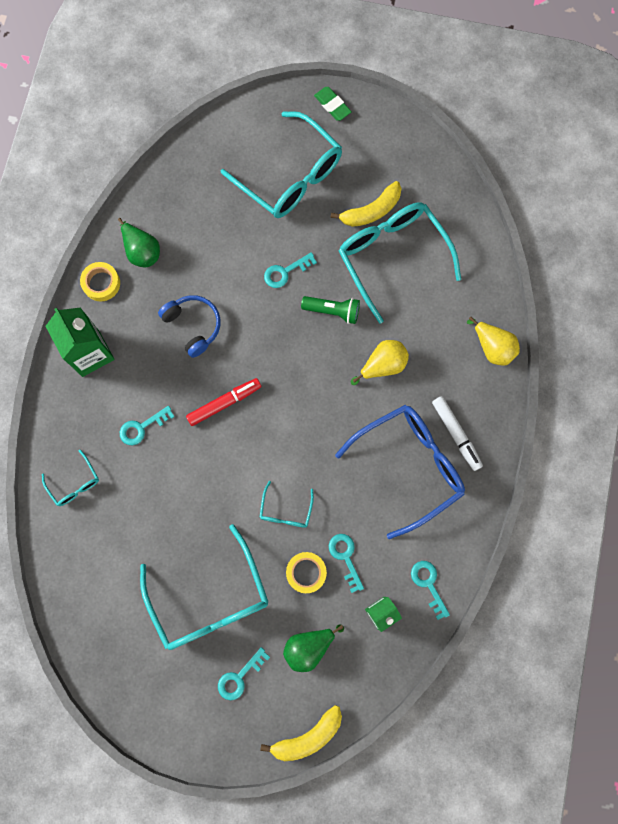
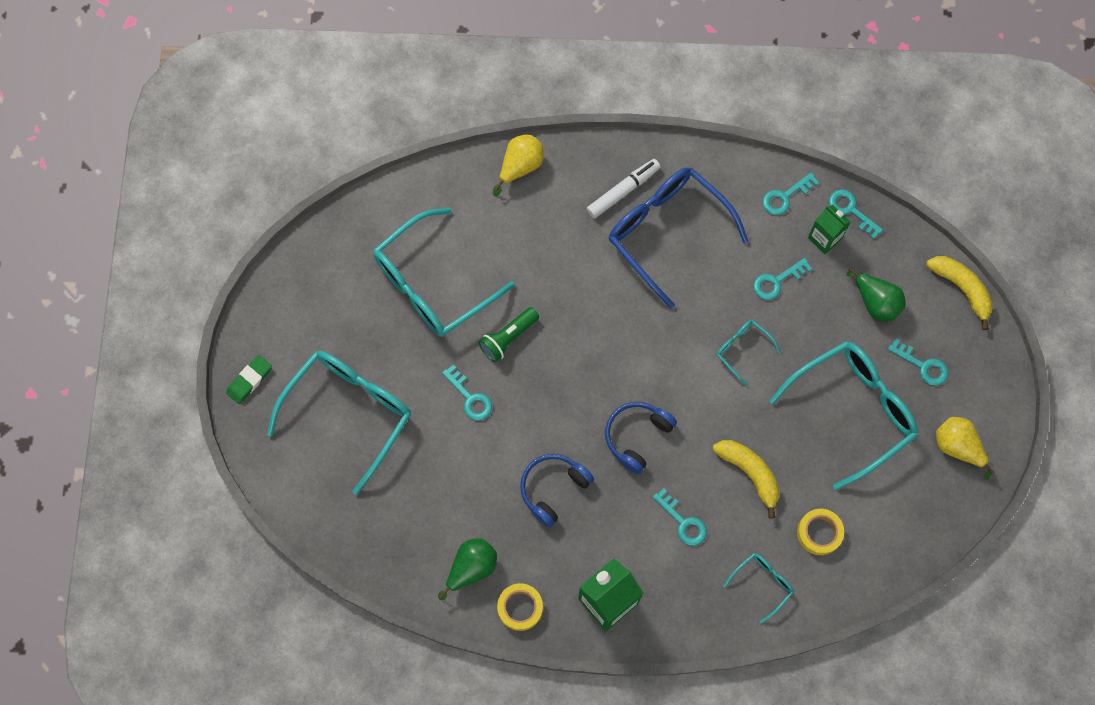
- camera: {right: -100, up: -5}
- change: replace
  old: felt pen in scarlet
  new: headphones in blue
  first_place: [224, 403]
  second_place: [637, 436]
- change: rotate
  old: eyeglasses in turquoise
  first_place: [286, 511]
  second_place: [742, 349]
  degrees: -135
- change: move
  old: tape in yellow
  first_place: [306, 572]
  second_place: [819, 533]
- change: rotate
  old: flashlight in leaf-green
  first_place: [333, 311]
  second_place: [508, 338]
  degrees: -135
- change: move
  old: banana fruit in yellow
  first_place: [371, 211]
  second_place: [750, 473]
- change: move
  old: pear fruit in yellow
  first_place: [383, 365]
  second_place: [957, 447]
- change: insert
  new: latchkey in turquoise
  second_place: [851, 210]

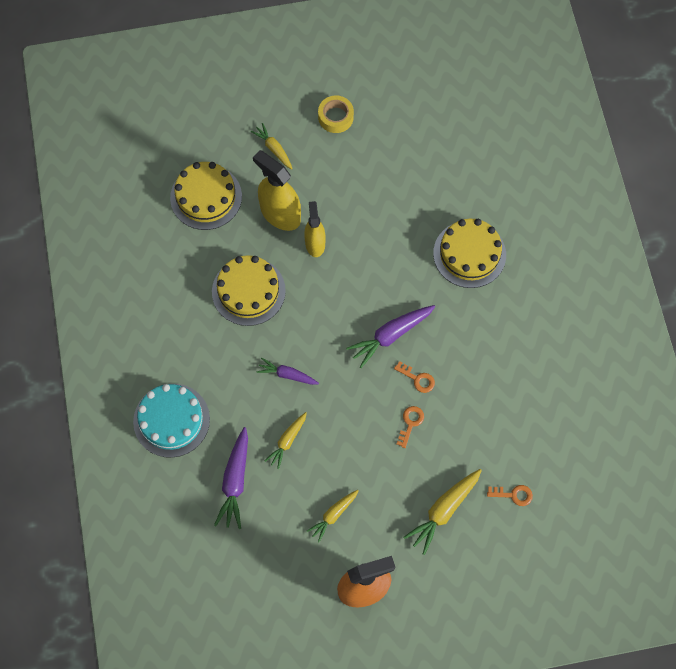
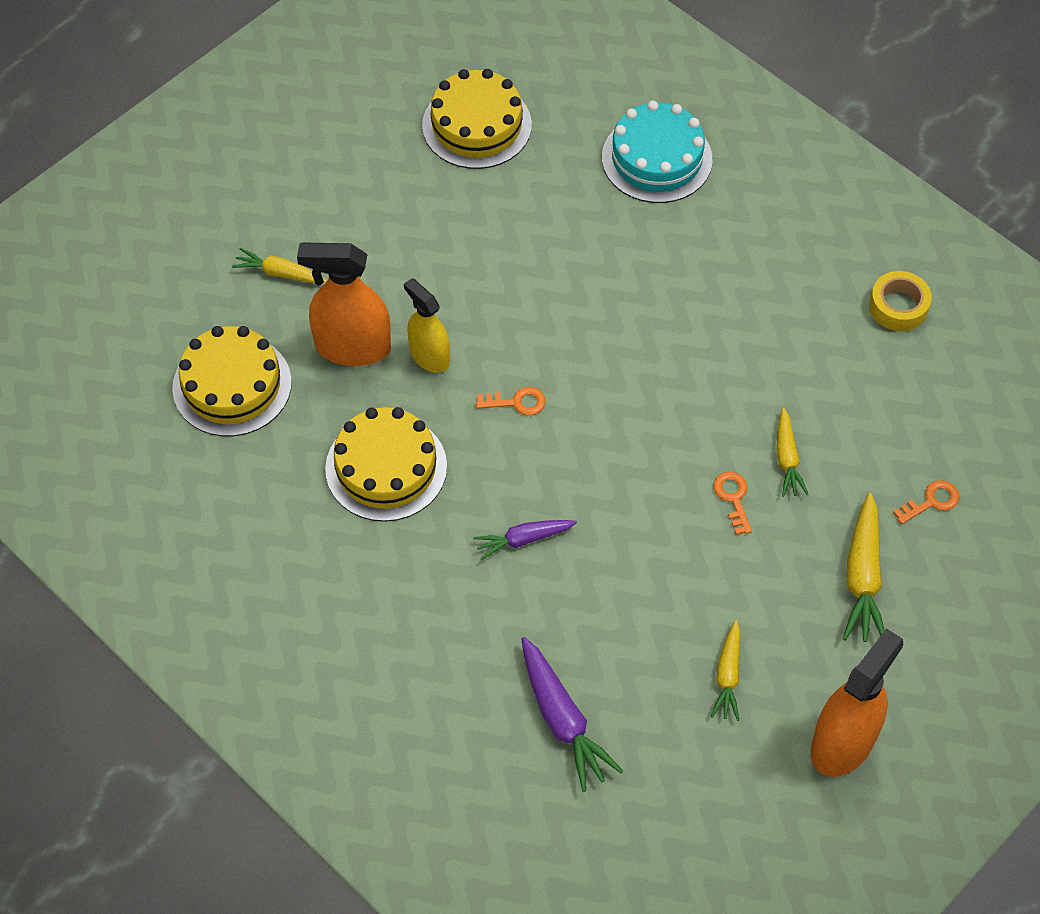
- camera: {right: -35, up: -10}
- change: move
  old: cake in turquoise
  first_place: [171, 420]
  second_place: [657, 158]
- change: recolor
  old: spray bottle in yellow
  new: spray bottle in orange
  first_place: [280, 214]
  second_place: [353, 347]
- change: move
  old: toy carrot in yellow
  first_place: [287, 441]
  second_place: [787, 458]
- change: move
  old: tape in yellow
  first_place: [335, 117]
  second_place: [898, 307]
- change: delete
  old: toy carrot in violet
  first_place: [390, 336]
- change: move
  old: latchkey in orange
  first_place: [417, 379]
  second_place: [517, 402]
- change: move
  old: cake in yellow
  first_place: [469, 254]
  second_place: [477, 125]

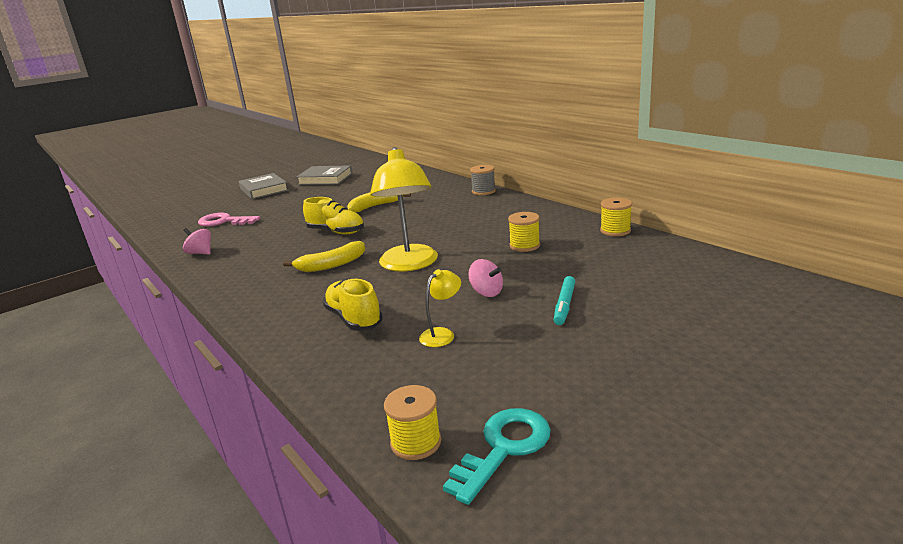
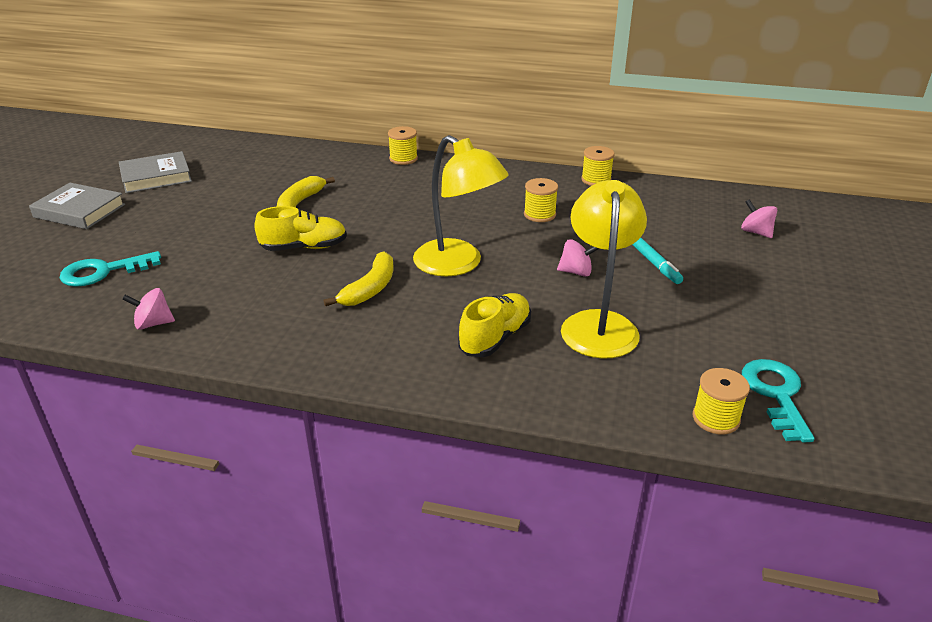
- camera: {right: -40, up: 10}
- change: recolor
  old: latchkey in pink
  new: latchkey in turquoise
  first_place: [224, 221]
  second_place: [103, 272]
- change: rotate
  old: lace-up shoe in yellow
  first_place: [354, 319]
  second_place: [495, 338]
  degrees: 105
- change: resize
  old: reading lamp in yellow
  first_place: [442, 334]
  second_place: [598, 324]
  factor: 2.16
- change: recolor
  old: bobbin in grey
  new: bobbin in yellow
  first_place: [483, 191]
  second_place: [403, 159]
- change: insert
  new: spinning top in pink
  second_place: [756, 232]

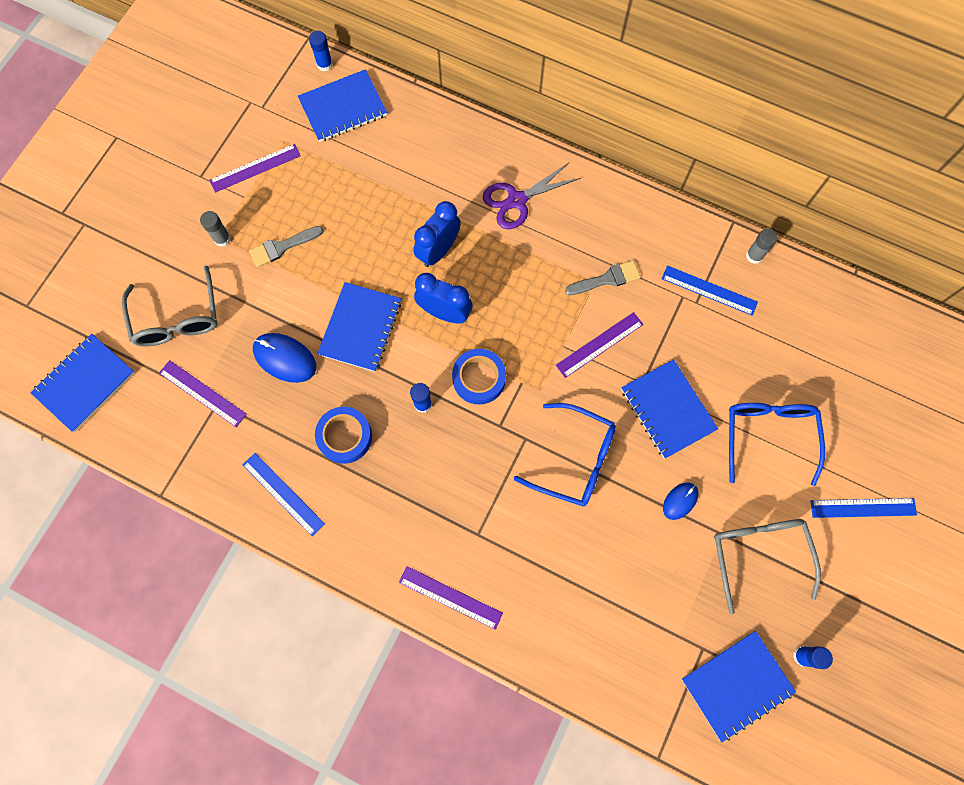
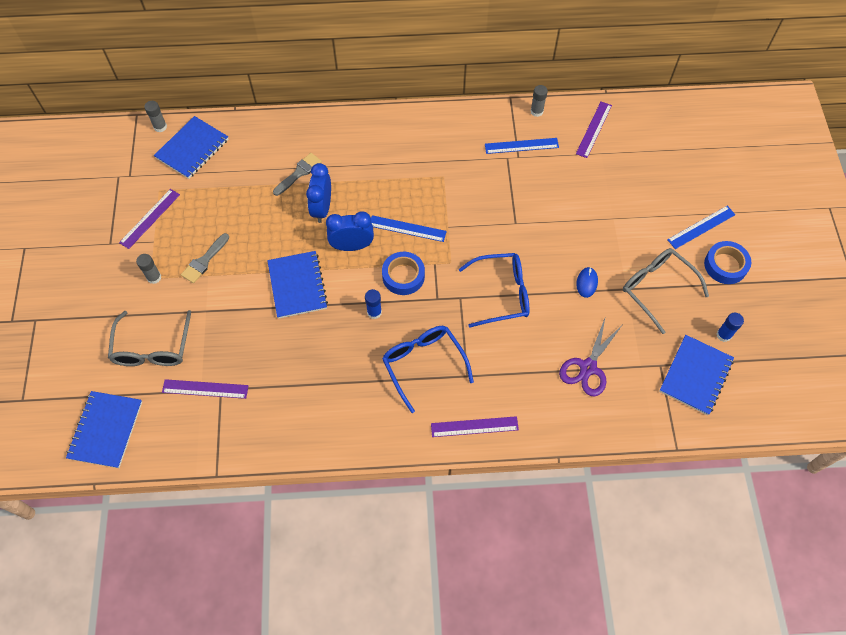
- camera: {right: -30, up: -10}
- change: rotate
  old: eyeglasses in grey
  first_place: [177, 318]
  second_place: [152, 348]
  degrees: 45
- change: move
  old: ruler in blue
  first_place: [283, 494]
  second_place: [407, 228]
- change: delete
  old: mouse in blue
  first_place: [285, 358]
- change: recolor
  old: glue in blue
  new: glue in grey
  first_place: [324, 64]
  second_place: [160, 127]
- change: move
  old: tape in blue
  first_place: [345, 436]
  second_place: [725, 265]
- change: move
  old: pair of scissors in violet
  first_place: [516, 201]
  second_place: [588, 368]
- change: move
  old: ruler in violet
  first_place: [599, 344]
  second_place: [594, 129]
- change: move
  old: paintbrush in grey
  first_place: [607, 279]
  second_place: [299, 173]
- change: delete
  old: notebook in blue
  first_place: [667, 410]
- change: move
  old: eyeglasses in blue
  first_place: [768, 435]
  second_place: [423, 364]

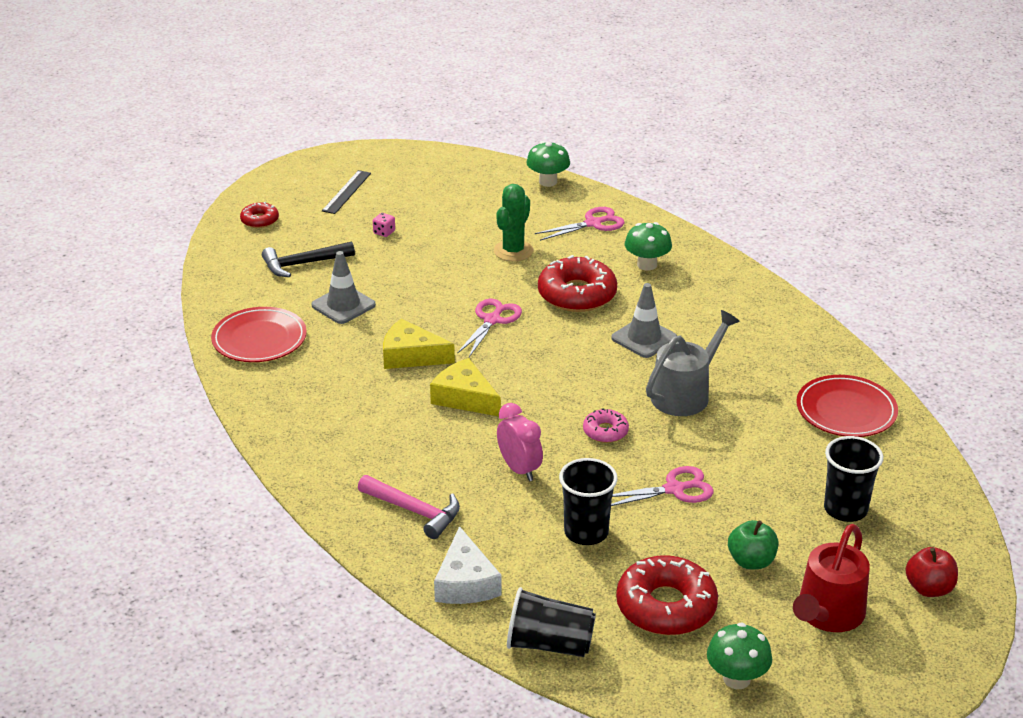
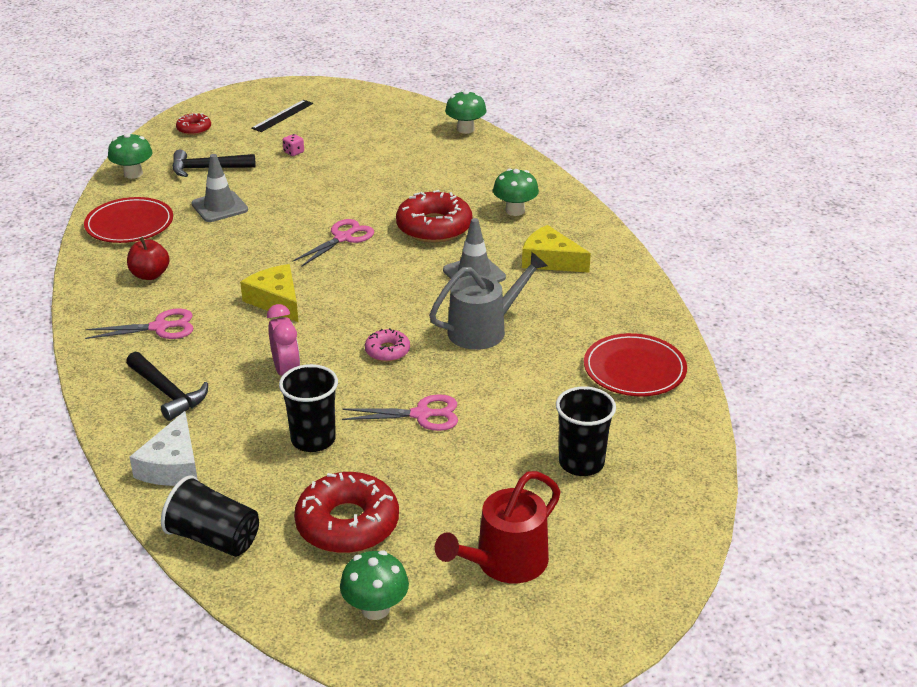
- camera: {right: 15, up: 0}
- change: recolor
  old: claw hammer in pink
  new: claw hammer in ebony
  first_place: [414, 511]
  second_place: [167, 393]
- change: move
  old: cheese in yellow
  first_place: [411, 356]
  second_place: [550, 260]
- change: delete
  old: prickly plant in leaf-green
  first_place: [513, 251]
- change: move
  old: pair of scissors in pink
  first_place: [593, 223]
  second_place: [160, 327]
- change: delete
  old: apple fruit in leaf-green
  first_place: [751, 561]
- change: move
  old: apple fruit in scarlet
  first_place: [929, 588]
  second_place: [150, 275]
- change: insert
  new: fungus in leaf-green
  second_place: [133, 174]

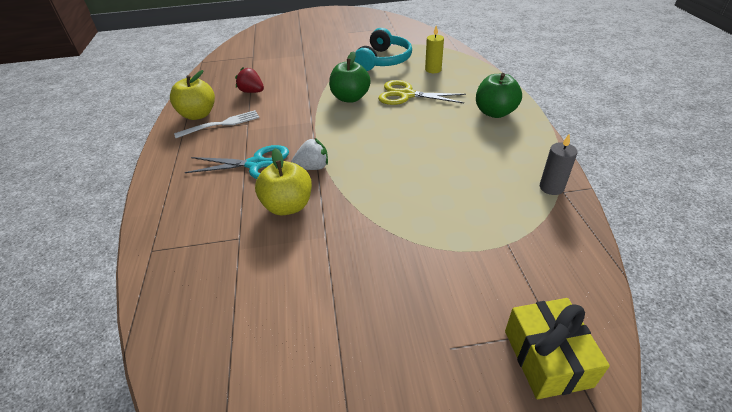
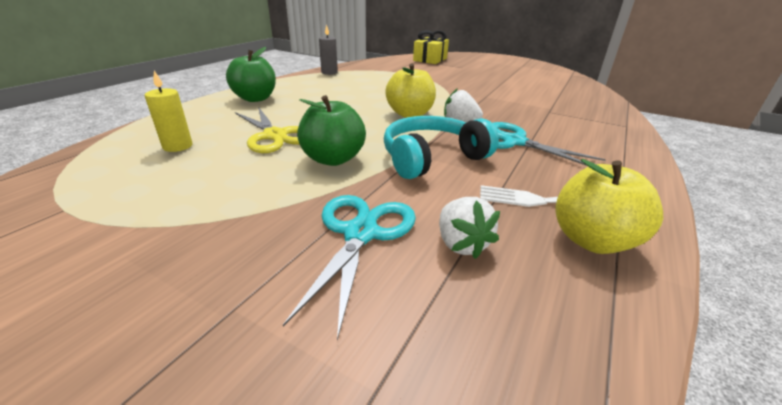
- camera: {right: -145, up: -10}
- change: recolor
  old: toy strawberry in scarlet
  new: toy strawberry in white
  first_place: [252, 92]
  second_place: [461, 244]
- change: move
  old: apple fruit in yellow
  first_place: [288, 206]
  second_place: [410, 114]
- change: move
  old: headphones in turquoise
  first_place: [383, 60]
  second_place: [432, 158]
- change: insert
  new: pair of scissors in turquoise
  second_place: [360, 233]

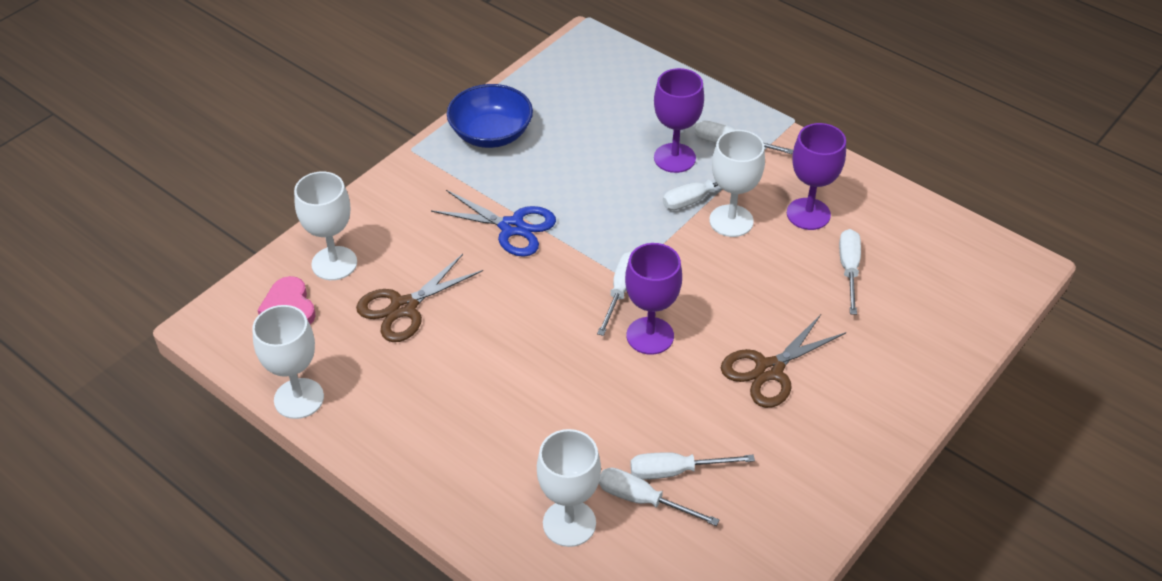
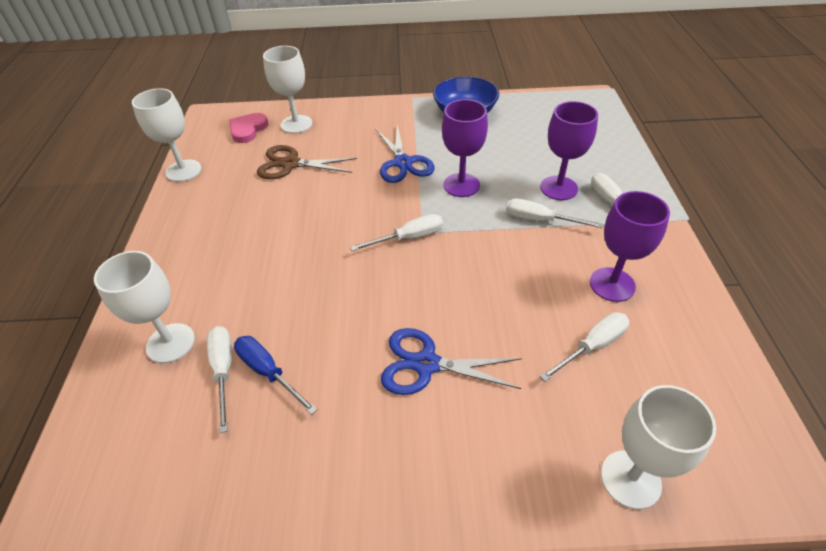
- camera: {right: 50, up: 0}
- change: move
  old: goblet in violet
  first_place: [650, 336]
  second_place: [461, 185]
- change: recolor
  old: flat screwdriver in white
  new: flat screwdriver in blue
  first_place: [675, 471]
  second_place: [268, 372]
- change: move
  old: goblet in white
  first_place: [731, 221]
  second_place: [630, 479]
- change: recolor
  old: pair of scissors in russet
  new: pair of scissors in blue
  first_place: [769, 370]
  second_place: [426, 364]

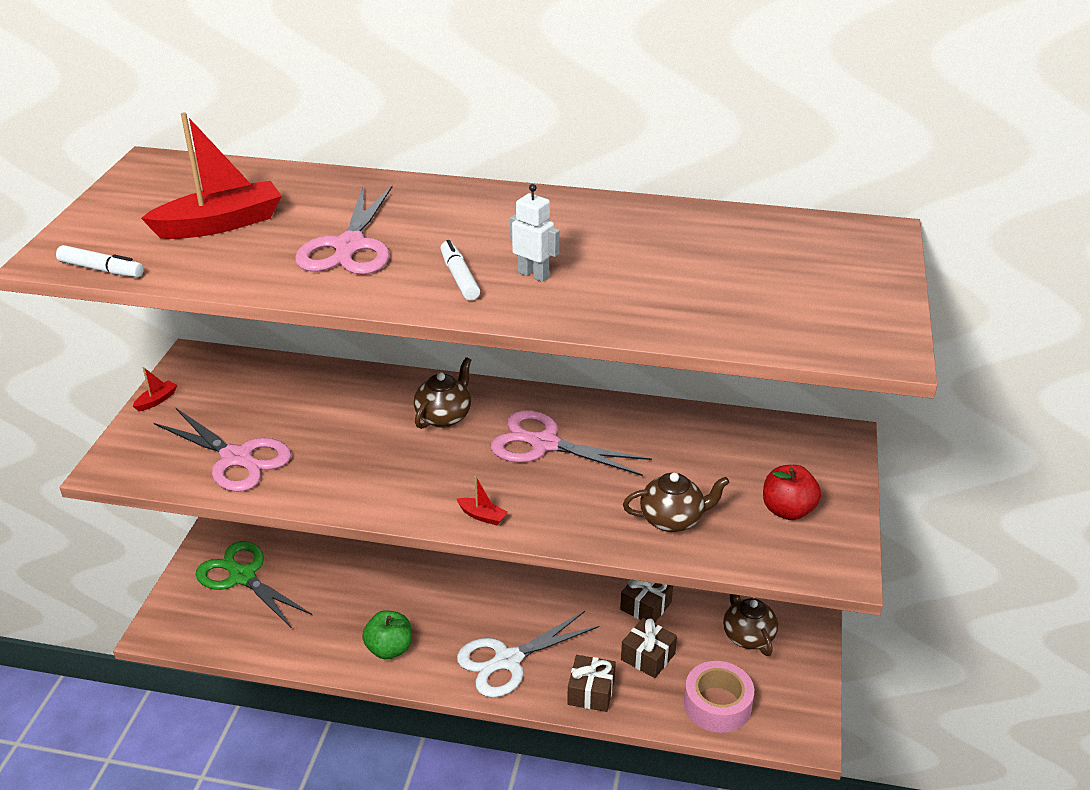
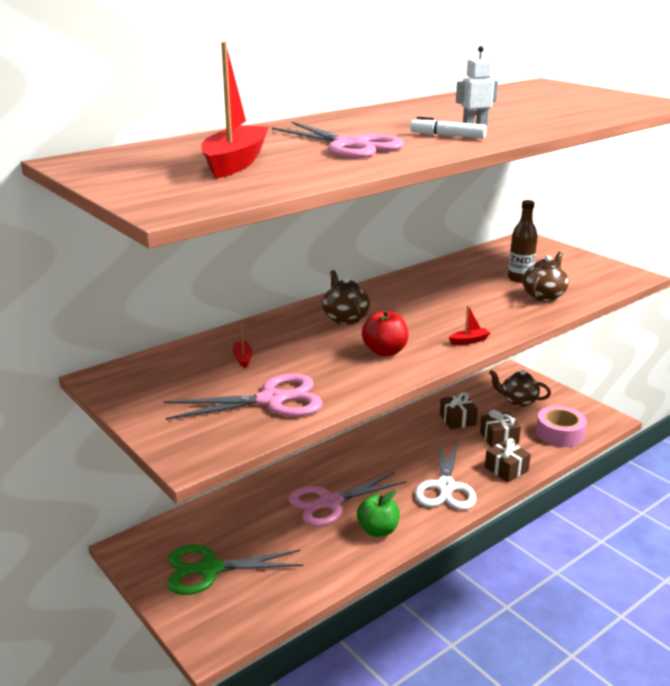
- camera: {right: -50, up: -10}
- change: delete
  old: felt pen in white
  first_place: [101, 270]
- change: move
  old: boat in scarlet
  first_place: [156, 400]
  second_place: [243, 358]
- change: move
  old: pair of scissors in pink
  first_place: [544, 444]
  second_place: [330, 502]
- change: move
  old: apple fruit in scarlet
  first_place: [787, 510]
  second_place: [385, 351]
- change: insert
  new: flask in russet
  second_place: [519, 279]

